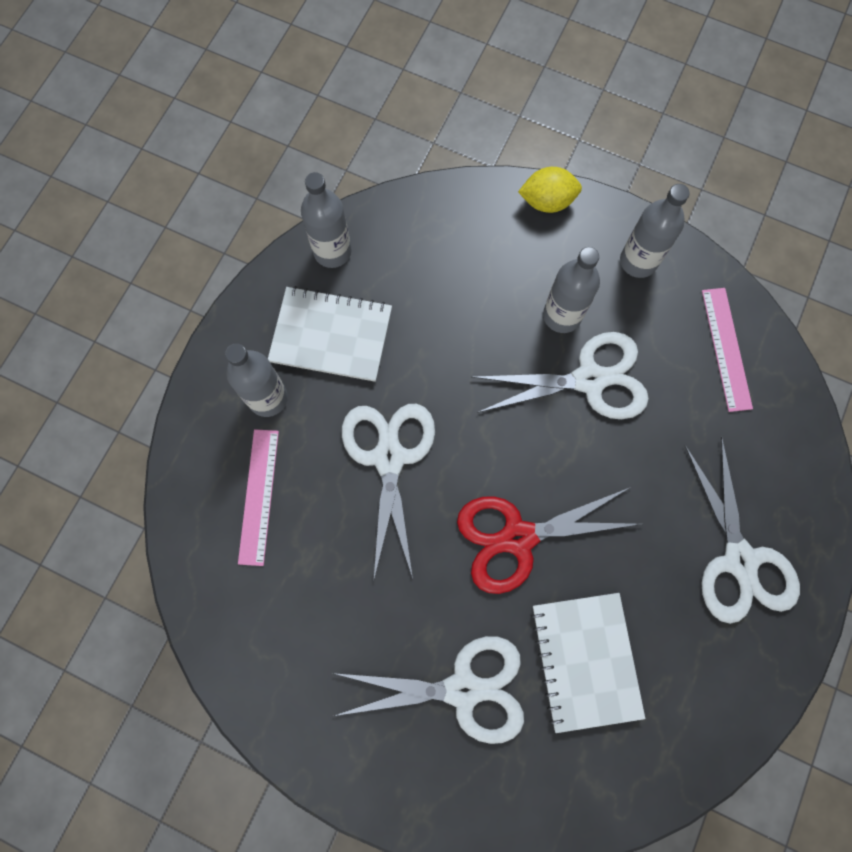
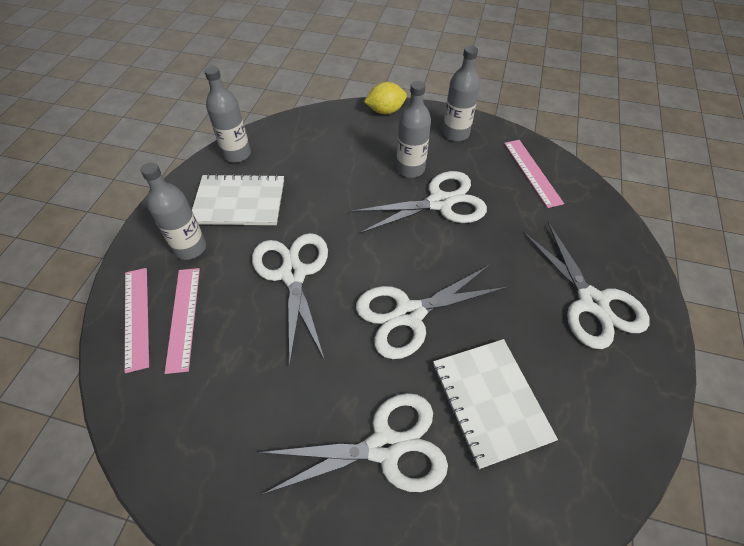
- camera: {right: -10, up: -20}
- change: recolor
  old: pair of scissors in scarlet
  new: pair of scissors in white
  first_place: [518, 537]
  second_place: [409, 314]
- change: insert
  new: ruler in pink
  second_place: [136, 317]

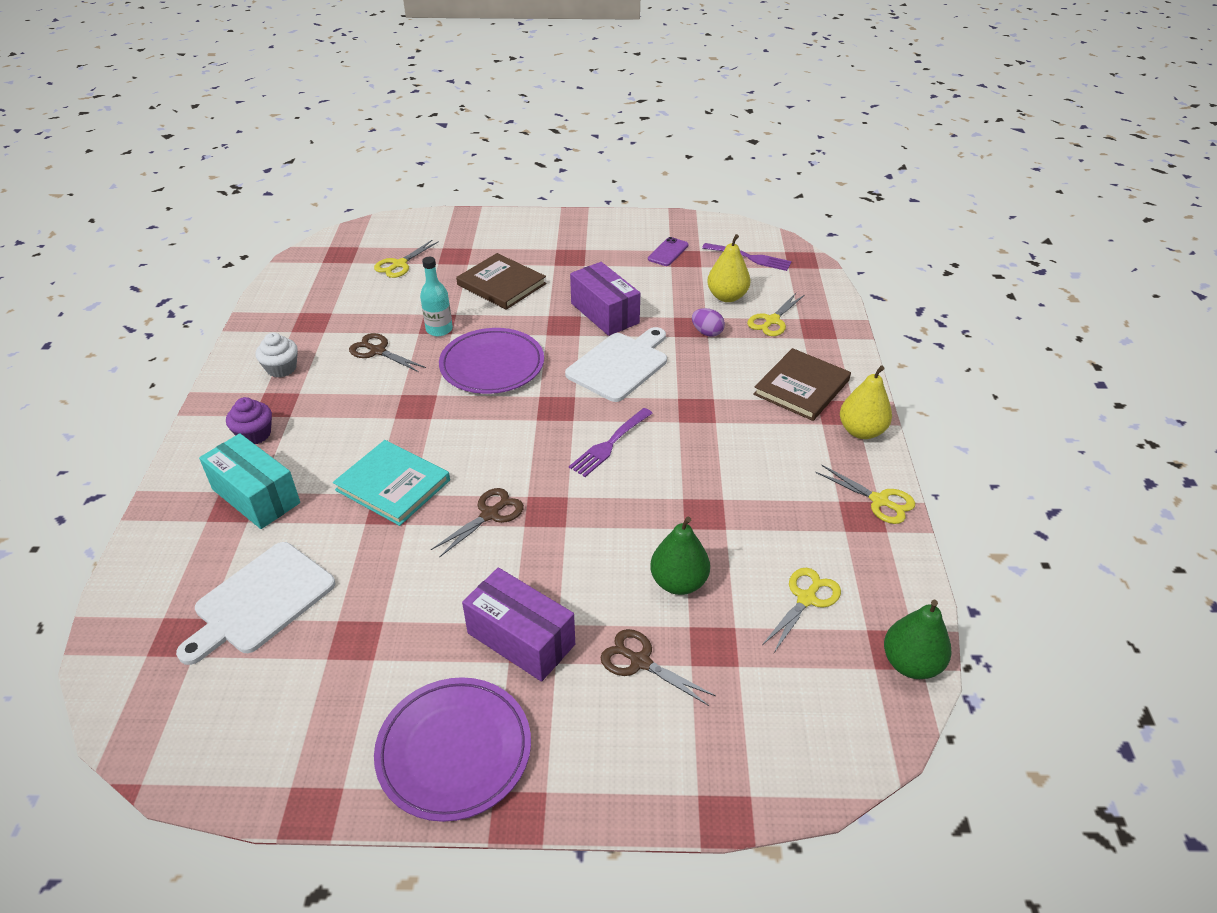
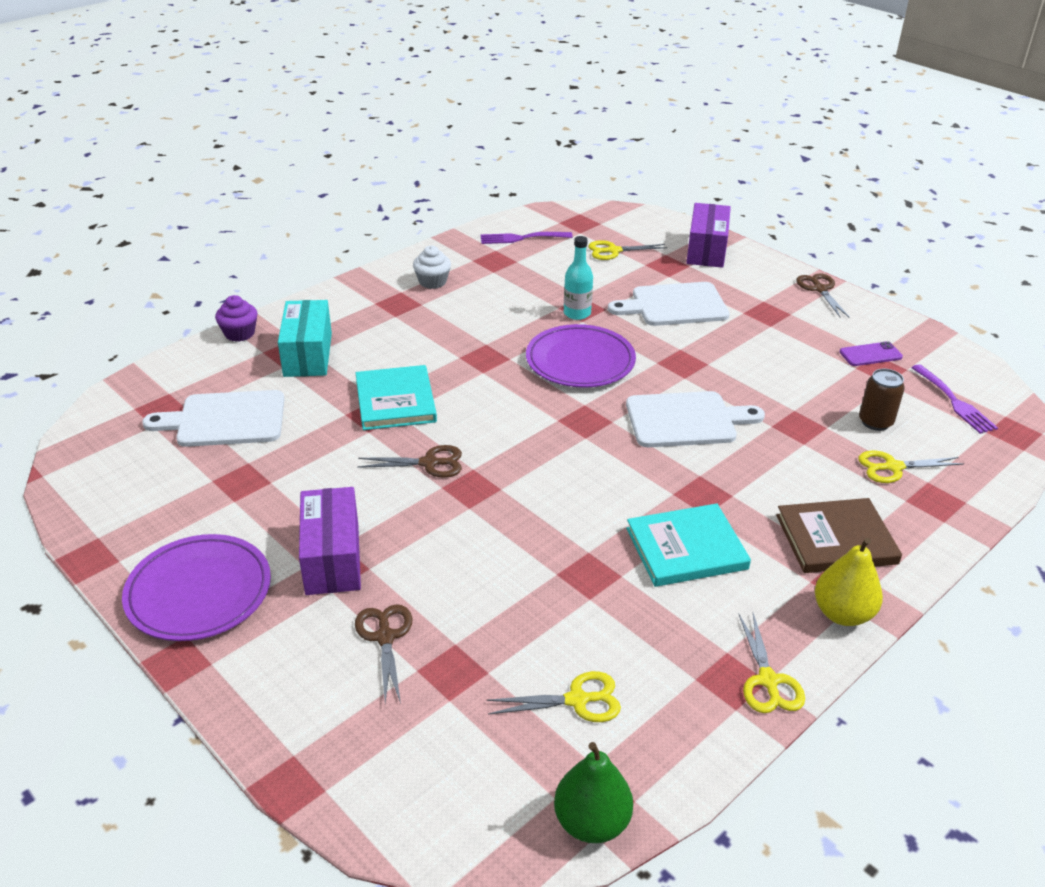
- camera: {right: 45, up: -5}
- change: move
  old: fairy cake in violet
  first_place: [255, 434]
  second_place: [239, 333]
- change: move
  old: pair of scissors in russet
  first_place: [377, 351]
  second_place: [820, 289]
- change: replace
  old: hardback in russet
  new: chopping board in white
  first_place: [501, 284]
  second_place: [674, 305]
- change: move
  old: table fork in violet
  first_place: [609, 444]
  second_place: [521, 238]
- change: move
  old: package in violet
  first_place: [605, 313]
  second_place: [706, 250]
- change: delete
  old: pear fruit in leaf-green
  first_place: [678, 582]
- change: delete
  old: egg in violet
  first_place: [707, 332]
- change: replace
  old: pear fruit in yellow
  new: tin in russet
  first_place: [727, 297]
  second_place: [875, 422]
- change: insert
  new: hardback in turquoise
  second_place: [686, 548]

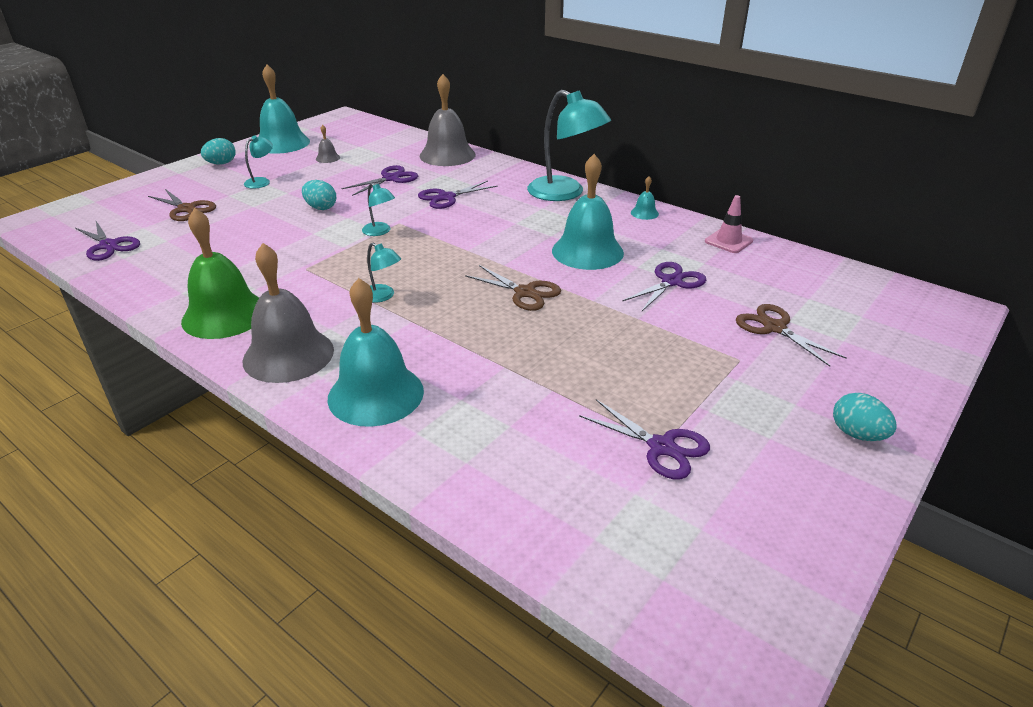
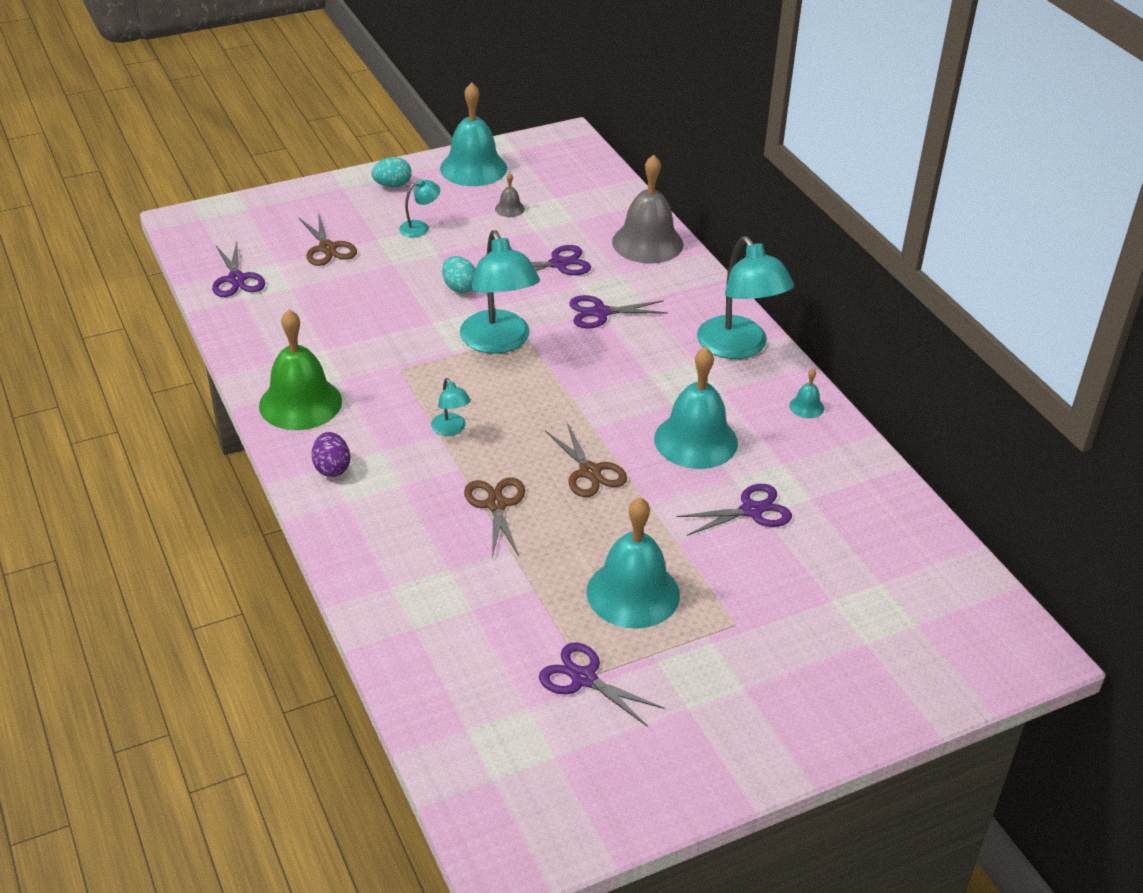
- camera: {right: 25, up: 5}
- change: replace
  old: school bell in grey
  new: egg in violet
  first_place: [288, 355]
  second_place: [332, 468]
- change: move
  old: school bell in turquoise
  first_place: [376, 394]
  second_place: [633, 593]
- change: resize
  old: reading lamp in turquoise
  first_place: [380, 232]
  second_place: [499, 342]
  factor: 2.17
- change: rotate
  old: pair of scissors in violet
  first_place: [661, 447]
  second_place: [584, 678]
  degrees: 150
- change: delete
  old: road cone in pink
  first_place: [728, 241]
- change: move
  old: pair of scissors in russet
  first_place: [774, 328]
  second_place: [496, 505]
- change: delete
  old: egg in turquoise
  first_place: [857, 434]

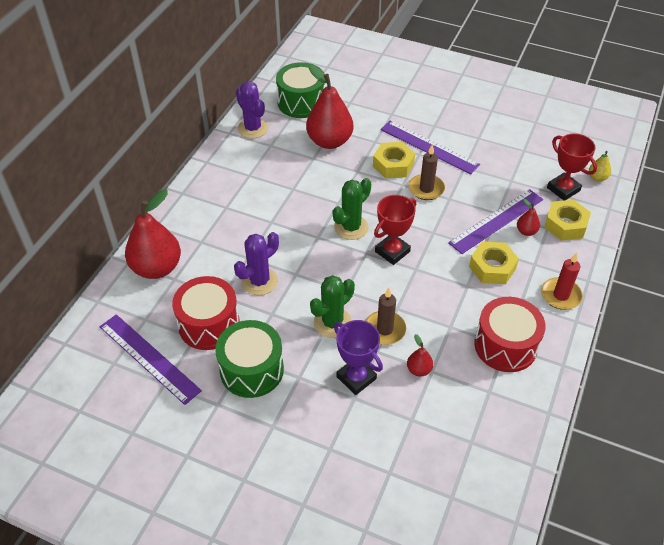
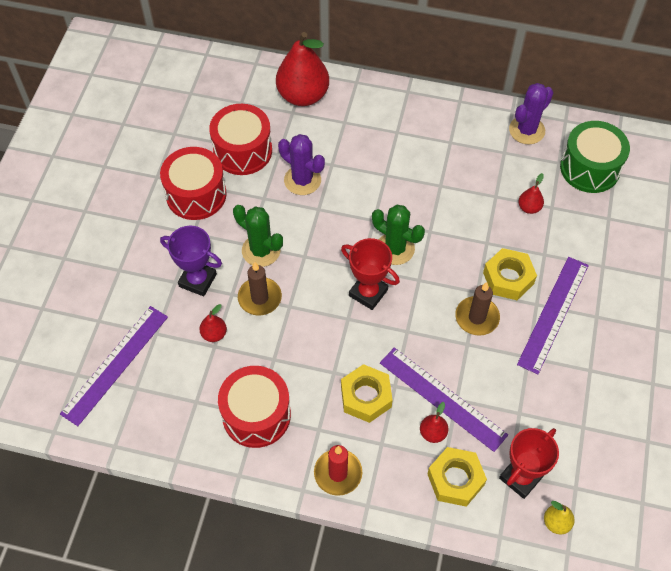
- camera: {right: 80, up: 10}
- change: move
  old: ruler in violet
  first_place: [149, 358]
  second_place: [115, 364]
- change: recolor
  old: snare drum in leaf-green
  new: snare drum in scarlet
  first_place: [252, 370]
  second_place: [196, 194]
- change: resize
  old: pear fruit in scarlet
  first_place: [329, 141]
  second_place: [529, 207]
  factor: 0.44
- change: rotate
  old: prize cup in violet
  first_place: [356, 378]
  second_place: [197, 280]
  degrees: 75

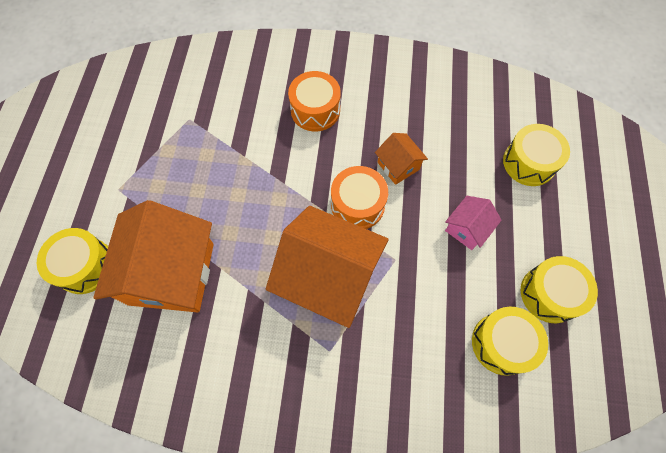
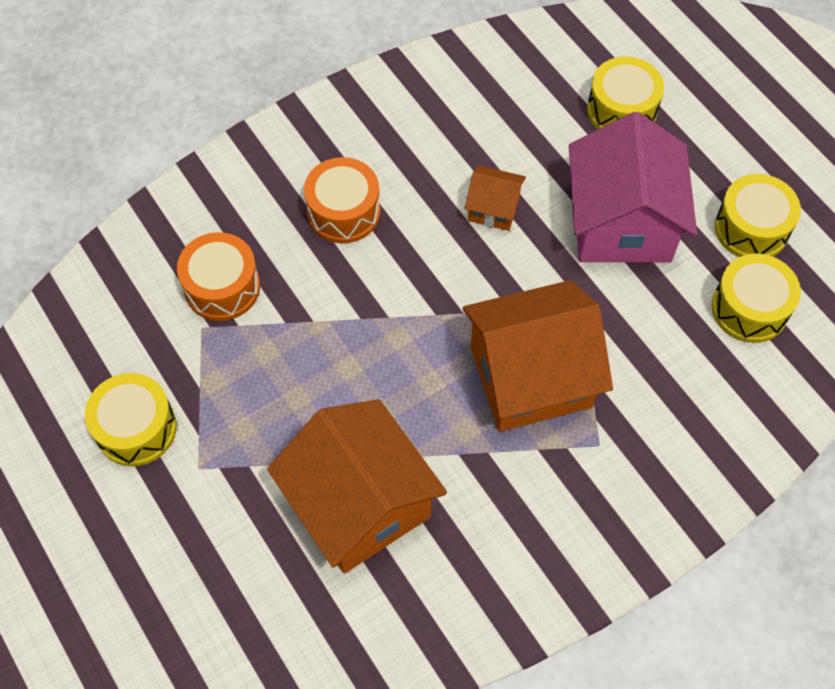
- camera: {right: -40, up: -5}
- change: move
  old: snare drum in yellow
  first_place: [85, 266]
  second_place: [136, 428]
- change: move
  old: snare drum in orange
  first_place: [357, 204]
  second_place: [222, 287]
- change: resize
  old: house in pink
  first_place: [467, 229]
  second_place: [621, 223]
  factor: 2.13

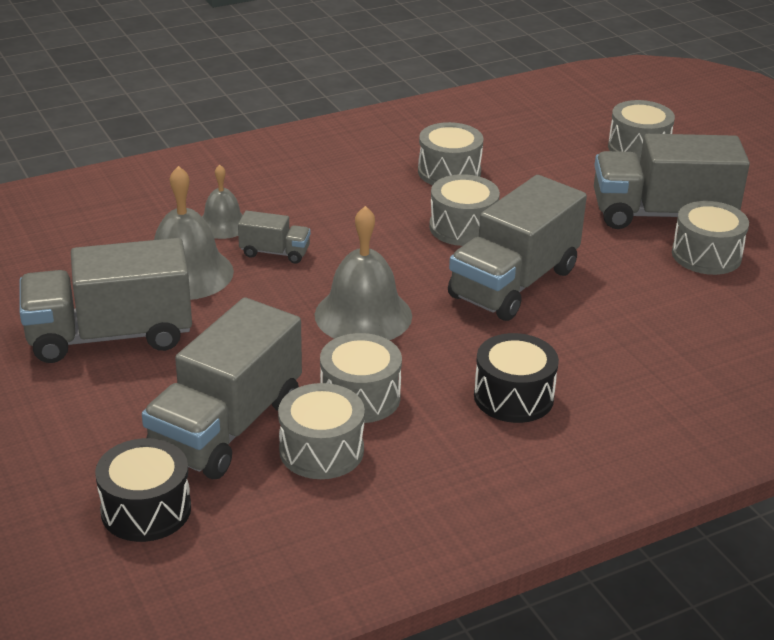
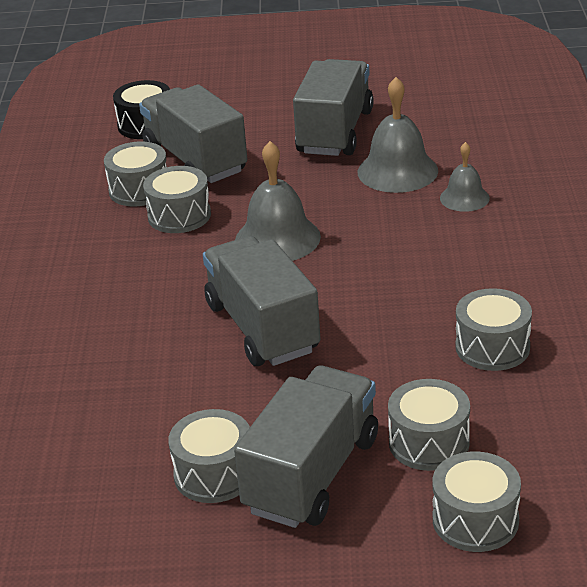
- camera: {right: 120, up: 0}
- change: delete
  old: truck in grey
  first_place: [275, 252]
- change: move
  old: snare drum in grey
  first_place: [463, 227]
  second_place: [429, 443]
- change: delete
  old: snare drum in ebony
  first_place: [513, 397]

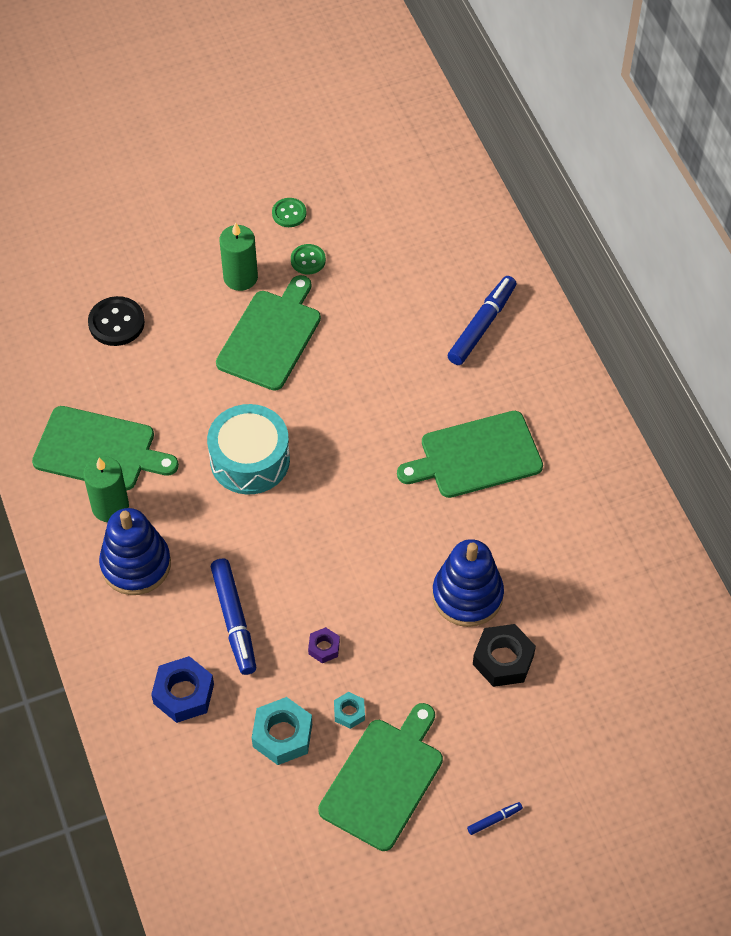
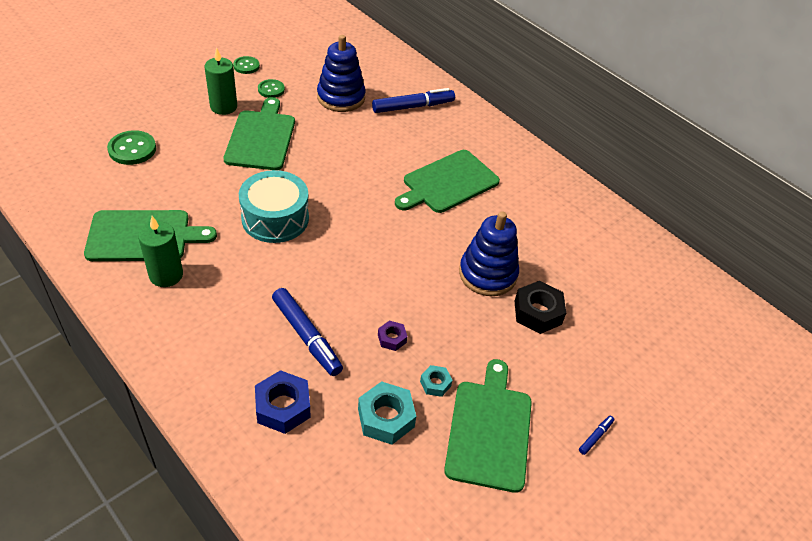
- camera: {right: -25, up: -10}
- change: recolor
  old: sewing button in ebony
  new: sewing button in leaf-green
  first_place: [116, 323]
  second_place: [132, 149]
- change: move
  old: stacking rings in blue
  first_place: [136, 565]
  second_place: [341, 97]
- change: rotate
  old: felt pen in blue
  first_place: [482, 325]
  second_place: [413, 106]
  degrees: 60

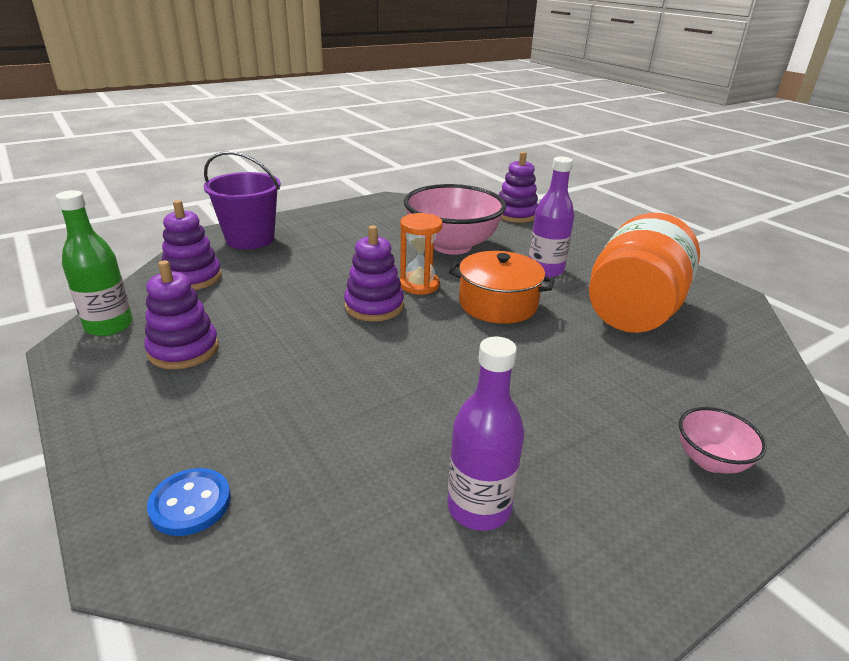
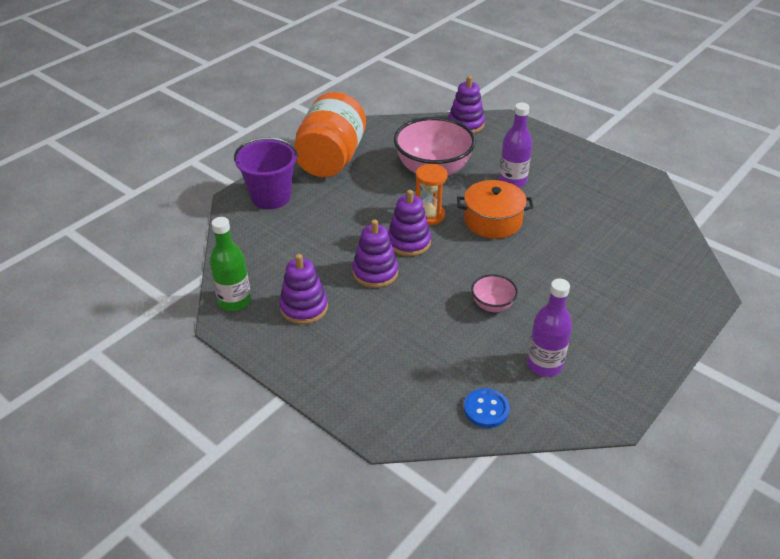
- camera: {right: -15, up: 10}
- change: move
  old: sewing button in blue
  first_place: [190, 503]
  second_place: [486, 409]
- change: move
  old: stacking rings in violet
  first_place: [193, 278]
  second_place: [375, 272]
- change: move
  old: jar in orange
  first_place: [634, 310]
  second_place: [331, 159]
- change: move
  old: bowl in pink
  first_place: [710, 461]
  second_place: [492, 305]

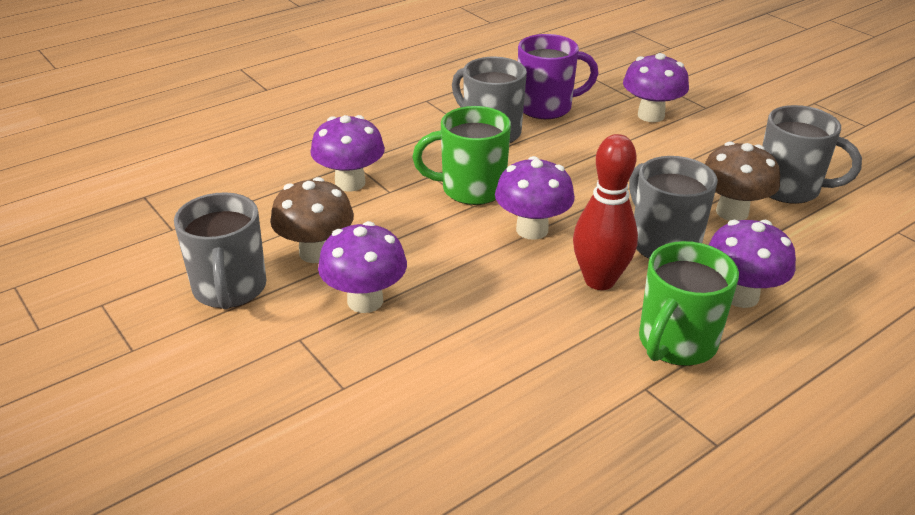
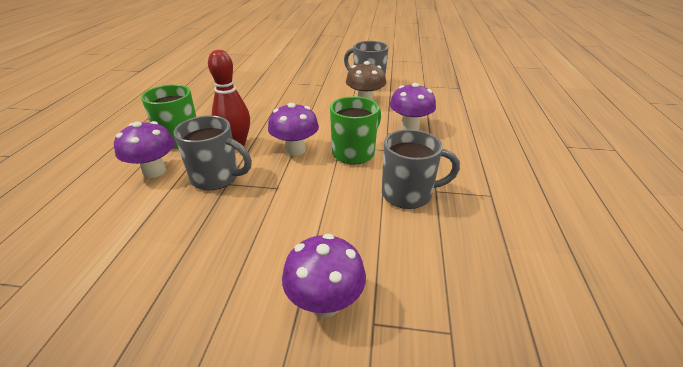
- camera: {right: 135, up: 0}
- change: delete
  old: fungus in violet
  first_place: [365, 301]
- change: delete
  old: mug in violet
  first_place: [546, 107]
- change: delete
  old: fungus in russet
  first_place: [732, 212]
- change: delete
  old: mug in grey
  first_place: [789, 189]

